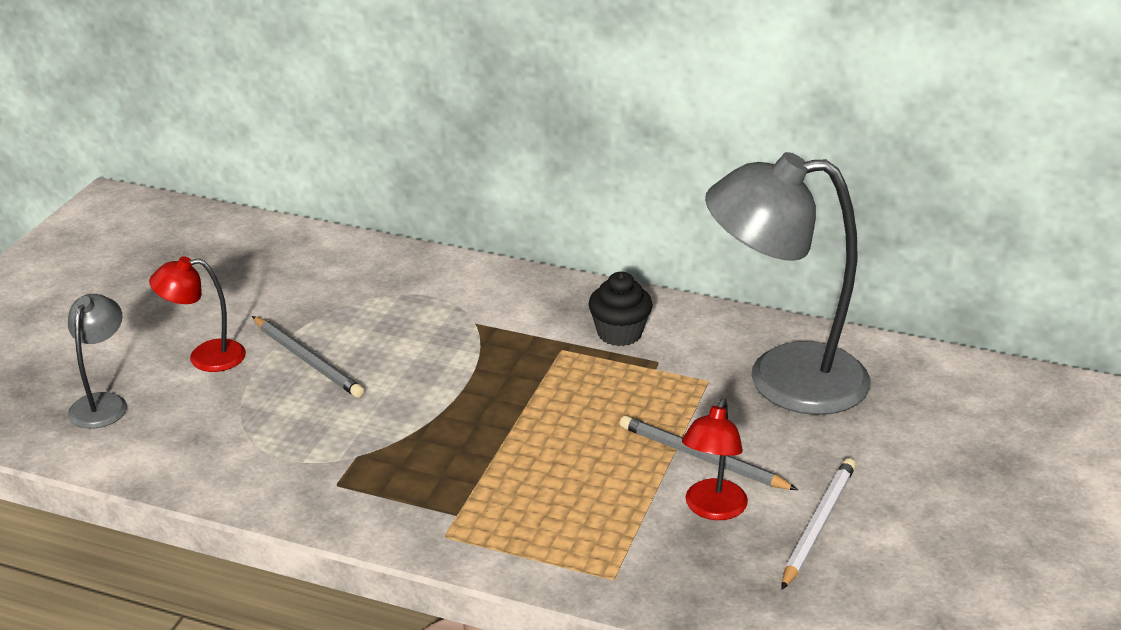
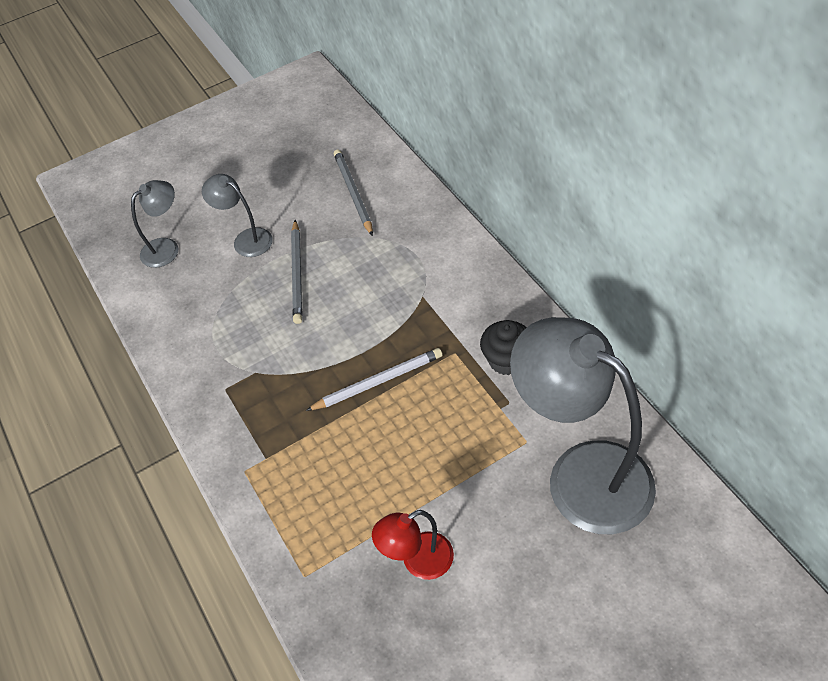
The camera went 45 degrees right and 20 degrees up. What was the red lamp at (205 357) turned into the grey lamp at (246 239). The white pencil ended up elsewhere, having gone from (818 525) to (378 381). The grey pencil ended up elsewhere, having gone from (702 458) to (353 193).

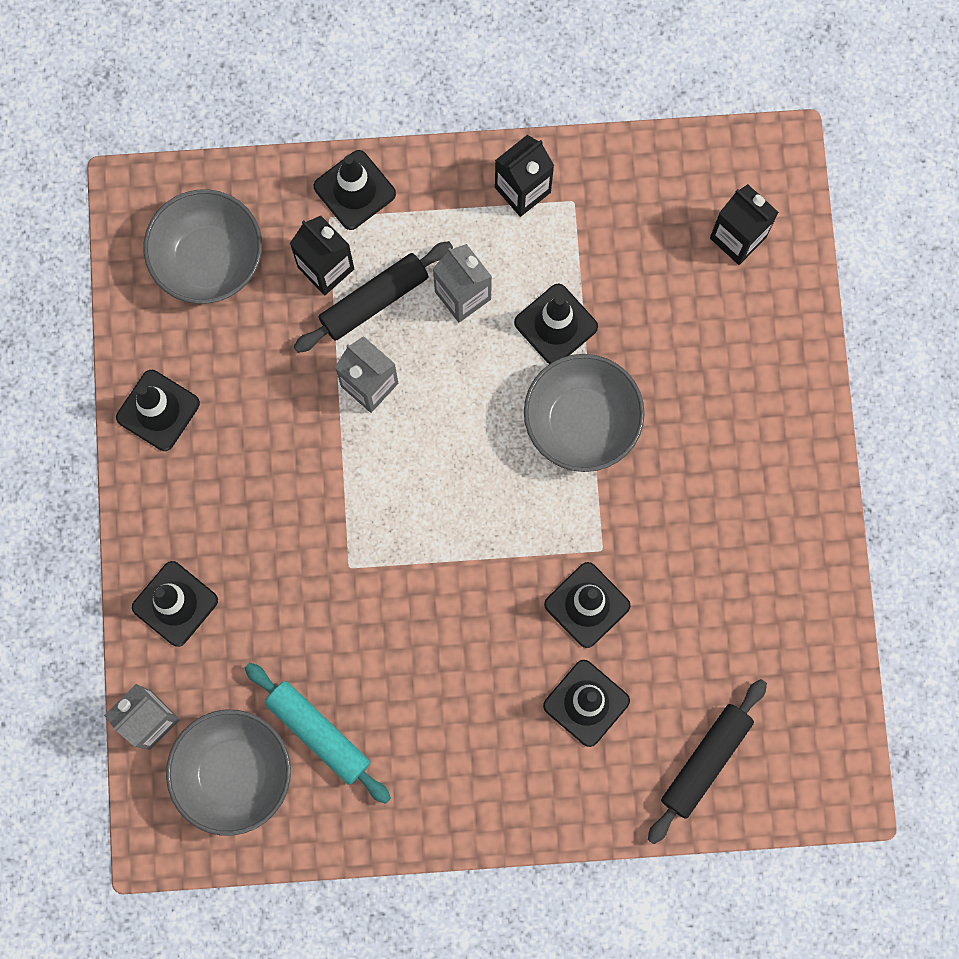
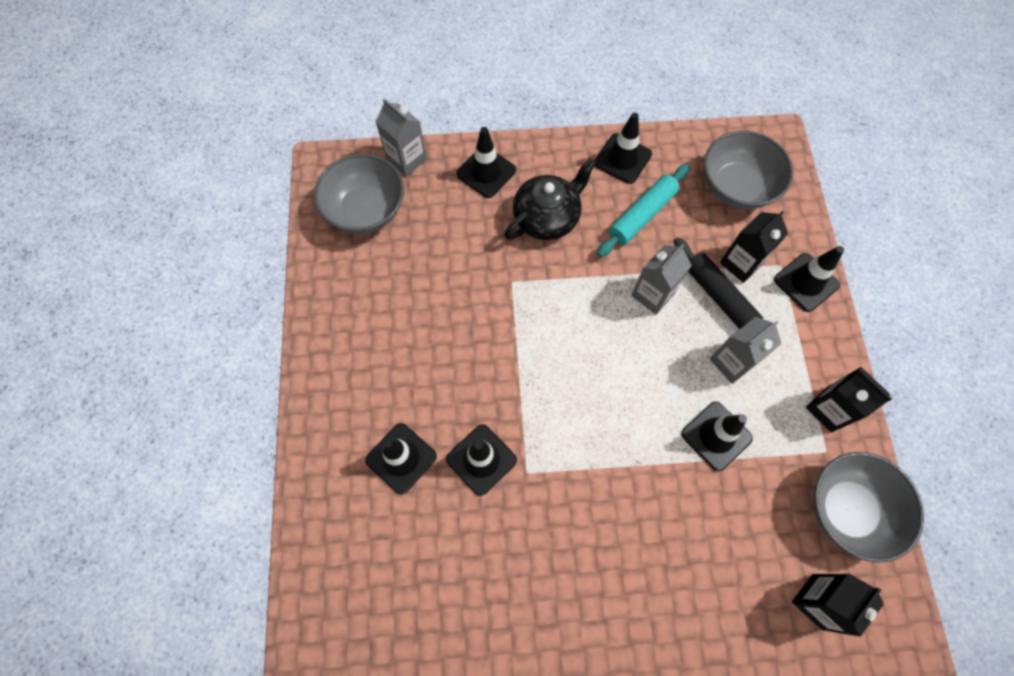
The camera went 90 degrees right and 10 degrees down. The second view gained the black teapot at (547 217). The turquoise rolling pin ended up elsewhere, having gone from (318 733) to (642 215). The grey bowl ended up elsewhere, having gone from (581 422) to (847 509). The second view lost the black rolling pin at (706 761).

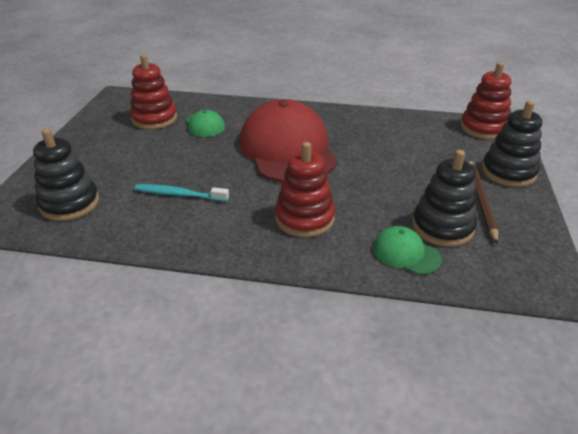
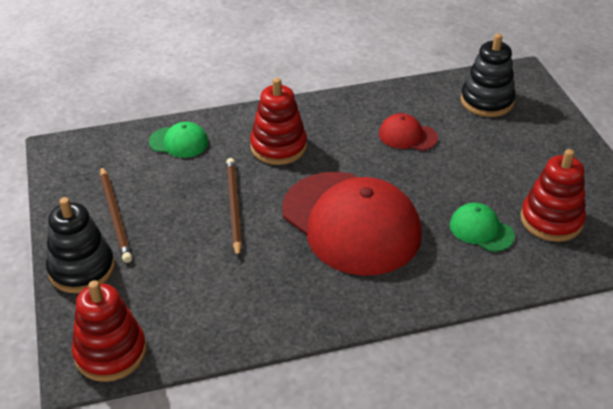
The camera went 155 degrees right and 5 degrees up. The second view gained the brown pencil at (234 207). Where the turquoise toothbrush stood at (179 194), the red cap came to stand at (407 136). The second view lost the black stacking toy at (442 227).

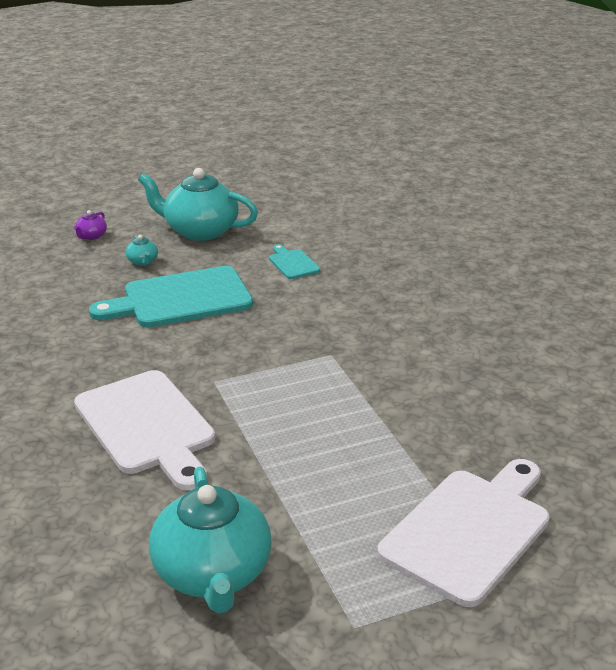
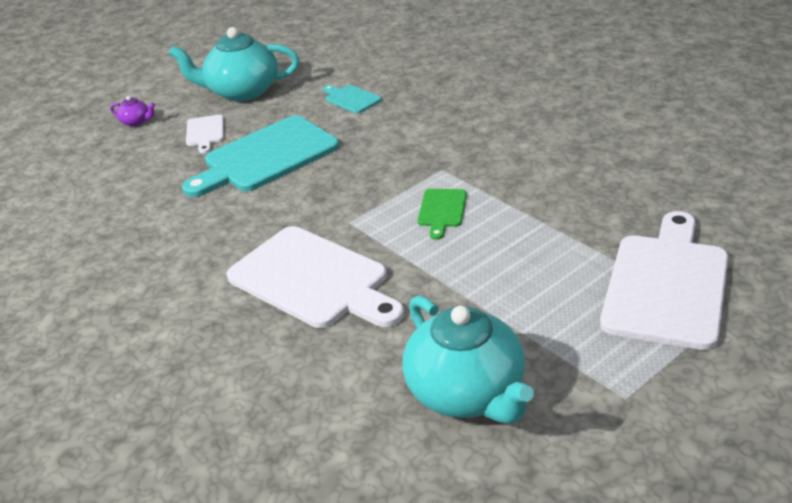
The camera went 15 degrees left and 5 degrees up. The purple teapot at (91 236) ended up facing another way, 75 degrees counterclockwise from before. Where the turquoise teapot stood at (143 262), the white cutting board came to stand at (205 132). The second view gained the green cutting board at (442 210).

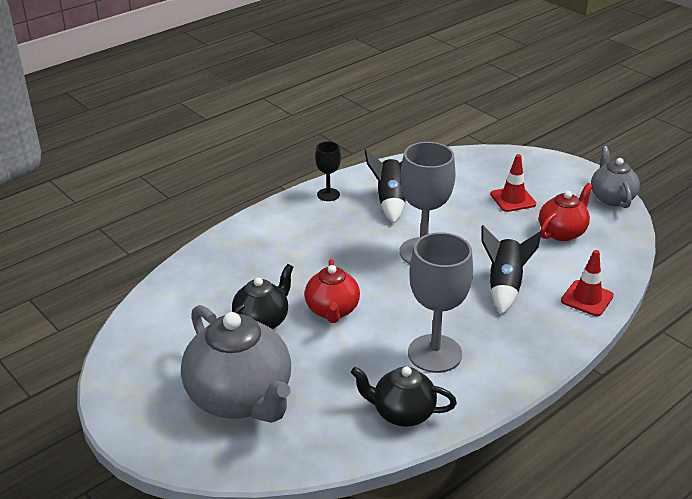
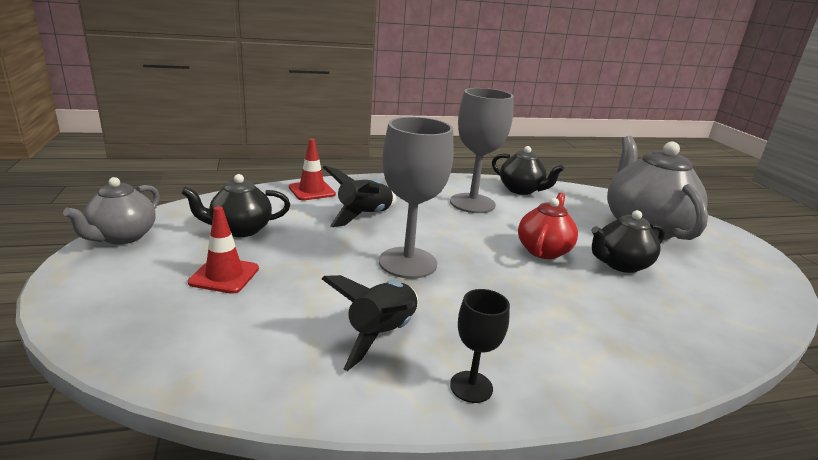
The camera went 155 degrees left and 10 degrees down. What was the red teapot at (562 232) turned into the black teapot at (240 229).

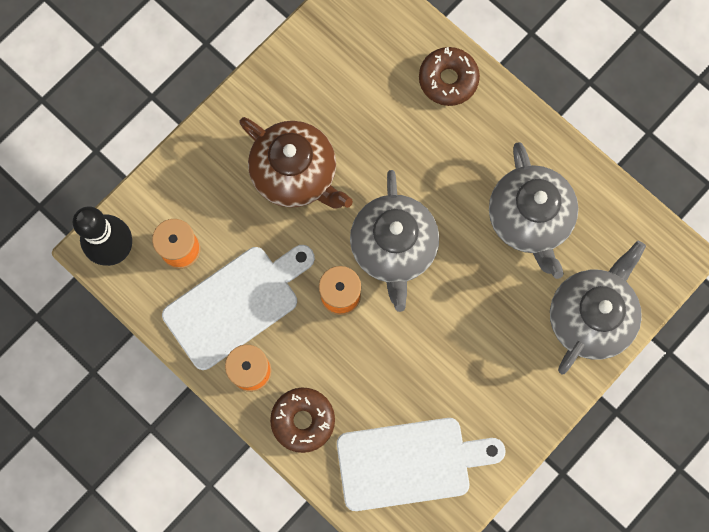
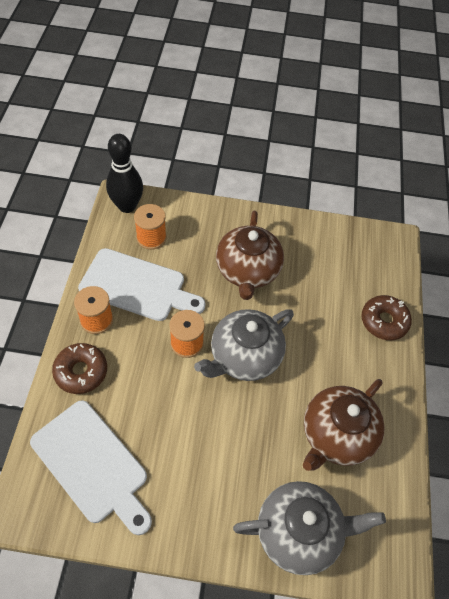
The camera went 50 degrees right and 20 degrees down. What was the grey teapot at (529 219) turned into the brown teapot at (336 435).

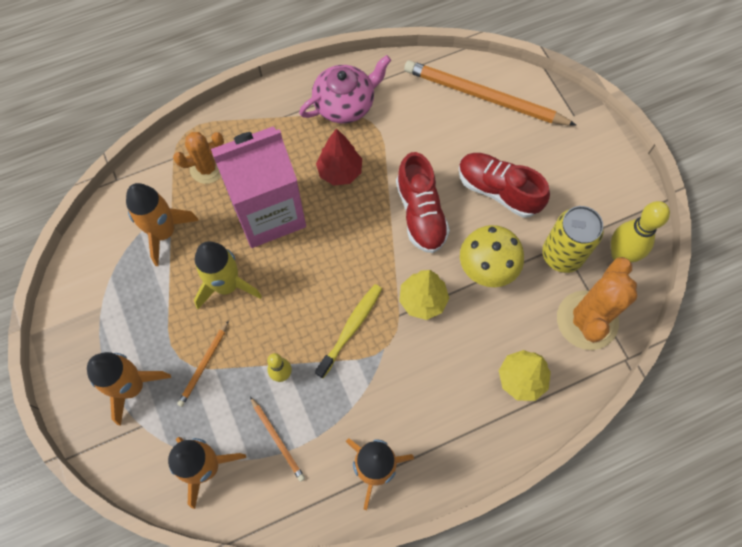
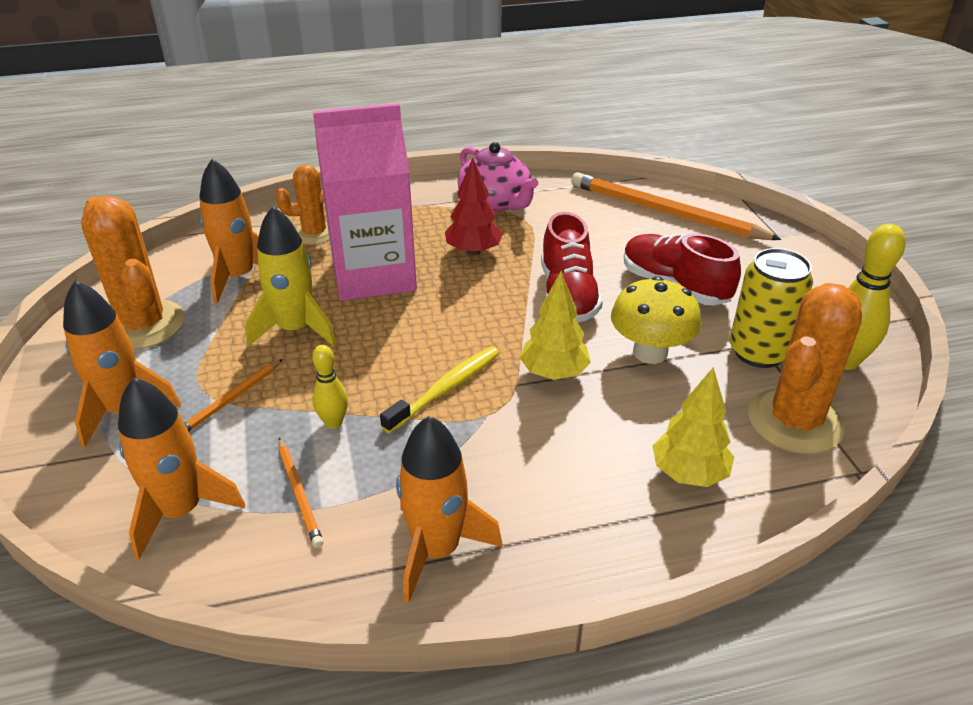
The camera went 10 degrees right and 30 degrees down. The second view gained the orange cactus at (143 325). The pink teapot at (345 104) ended up facing another way, 75 degrees clockwise from before.

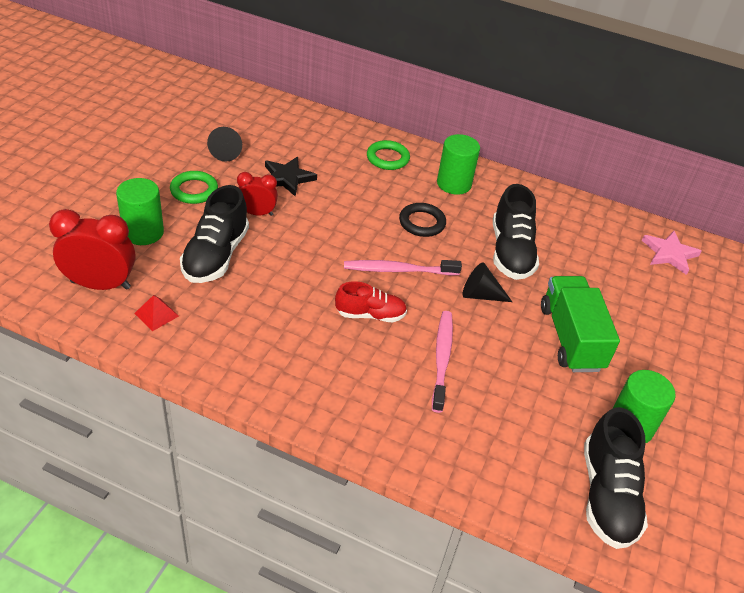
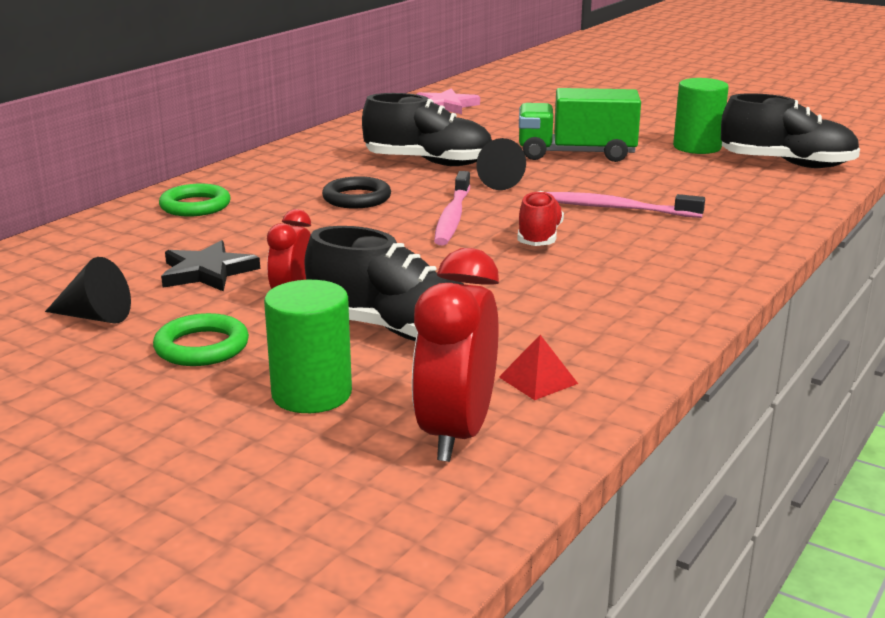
The camera went 75 degrees left and 20 degrees down. The second view lost the green cylinder at (454 184).

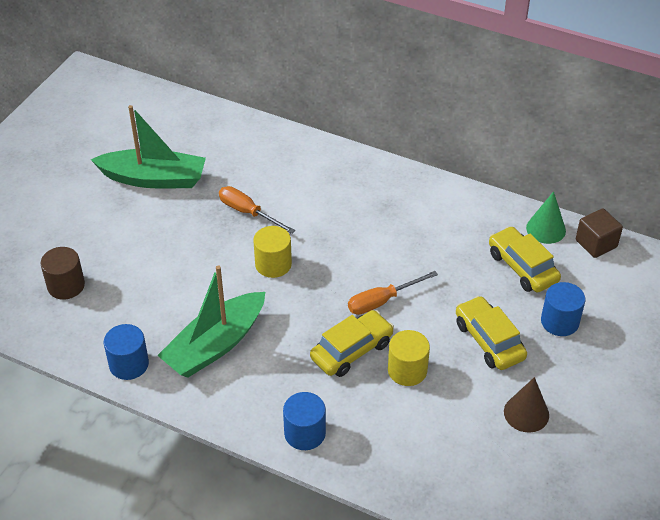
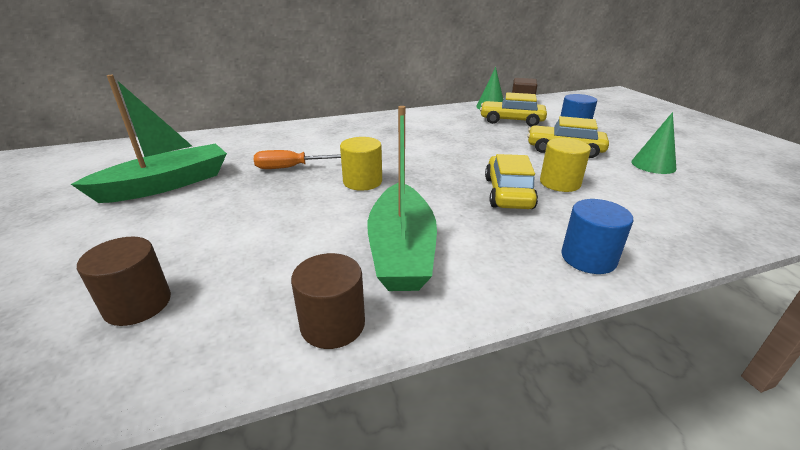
The camera went 45 degrees left and 15 degrees down. What was the blue cylinder at (129 364) turned into the brown cylinder at (332 324). What was the brown cone at (526 413) turned into the green cone at (653 165). The second view lost the orange screwdriver at (382 301).

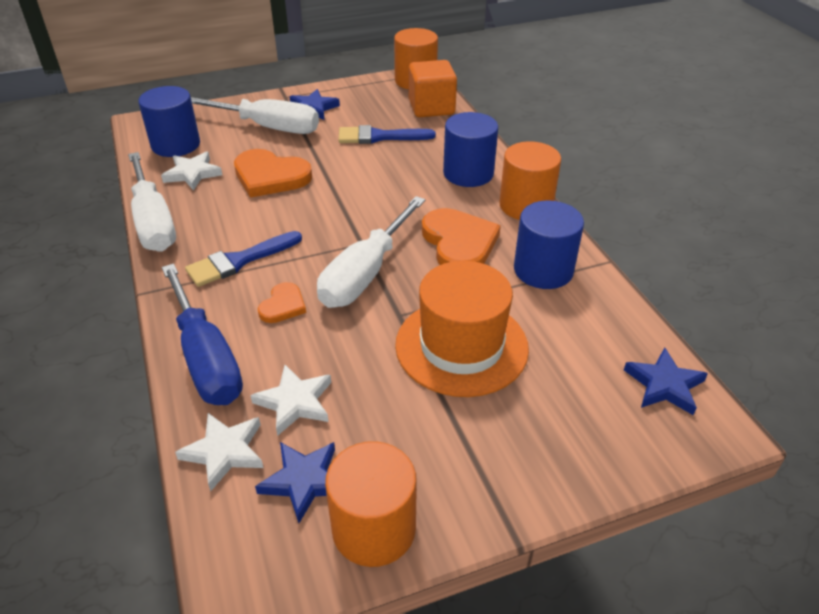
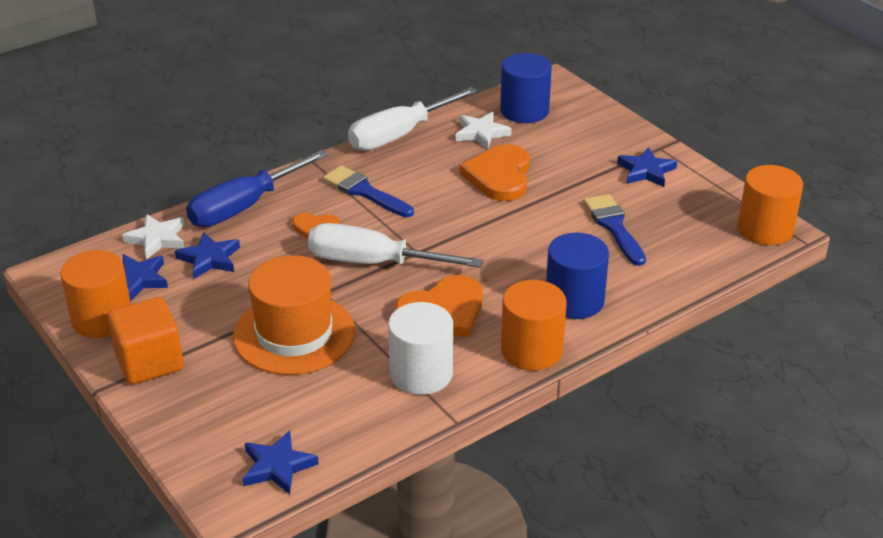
The camera went 75 degrees right and 5 degrees down. The orange cube ended up elsewhere, having gone from (431 107) to (149 362). What was the white star at (295 402) turned into the blue star at (209 259). What was the blue cylinder at (543 270) turned into the white cylinder at (421 373). The second view lost the white screwdriver at (268 127).

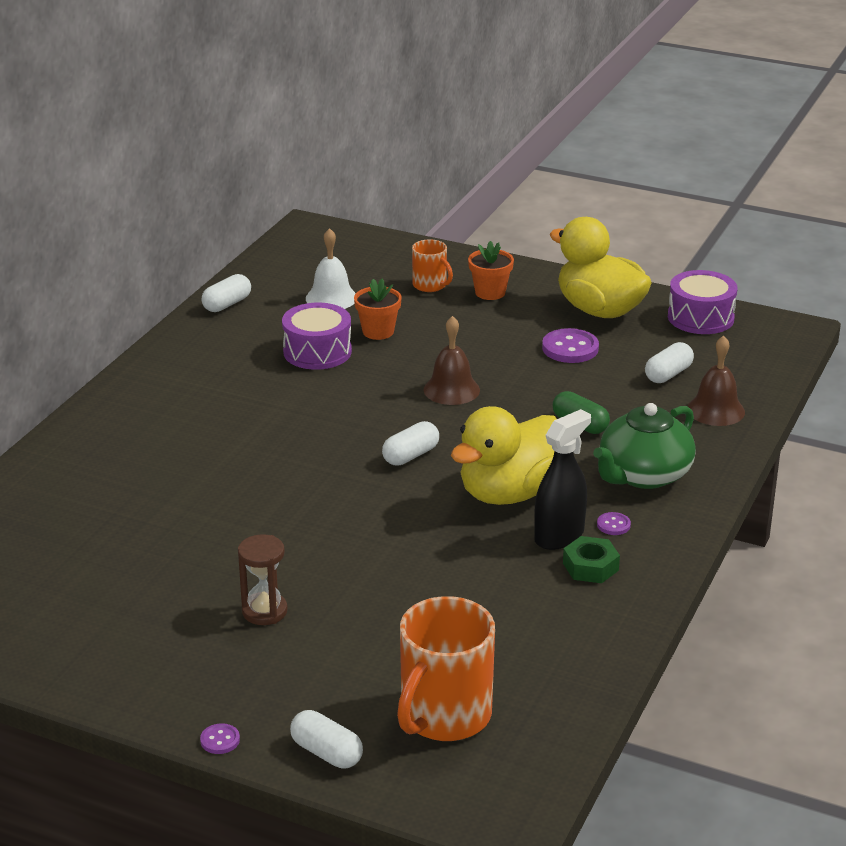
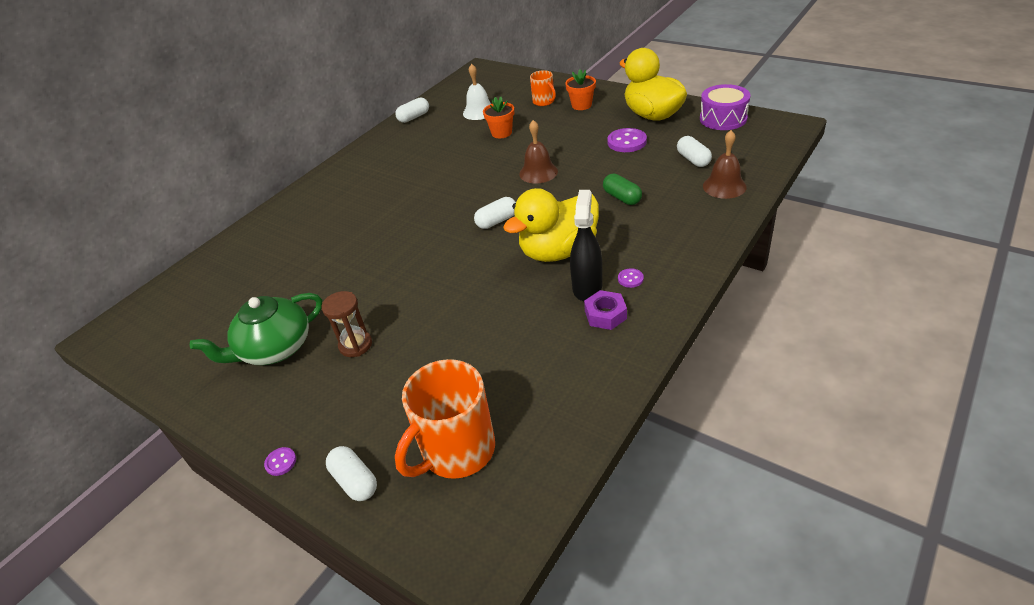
The camera went 15 degrees right and 10 degrees up. The green teapot ended up elsewhere, having gone from (643 475) to (275 349). The black spray bottle at (559 536) ended up facing another way, 45 degrees counterclockwise from before. What was the green nut at (590 567) turned into the purple nut at (605 314). The white capsule at (668 374) ended up facing another way, 75 degrees counterclockwise from before. The second view lost the purple drum at (317 352).

